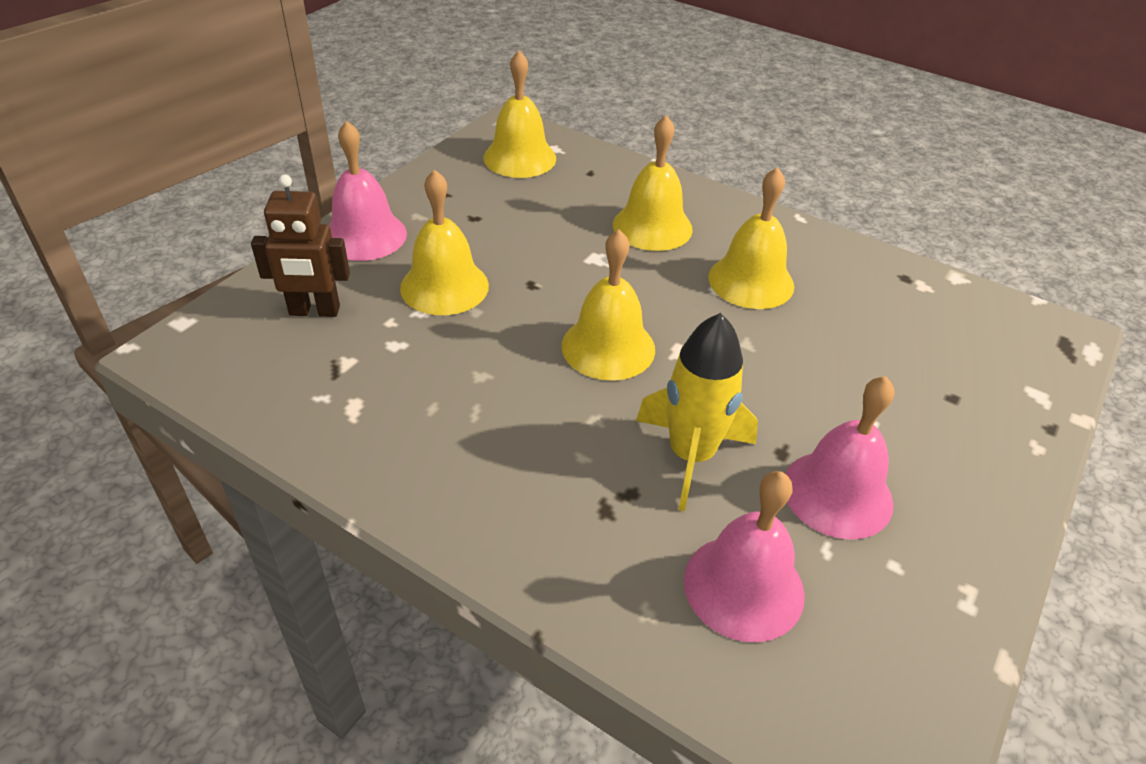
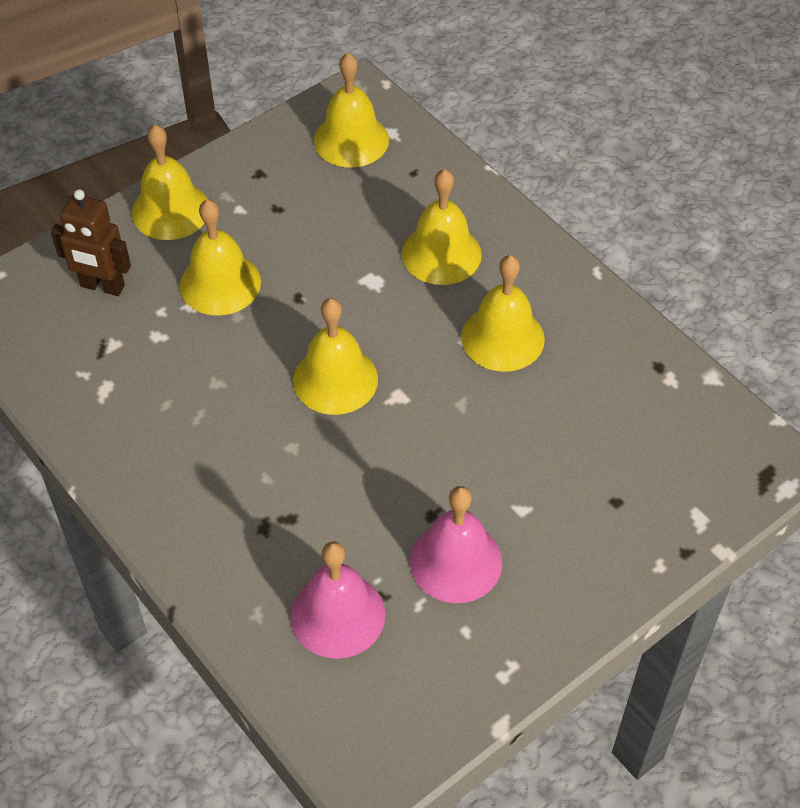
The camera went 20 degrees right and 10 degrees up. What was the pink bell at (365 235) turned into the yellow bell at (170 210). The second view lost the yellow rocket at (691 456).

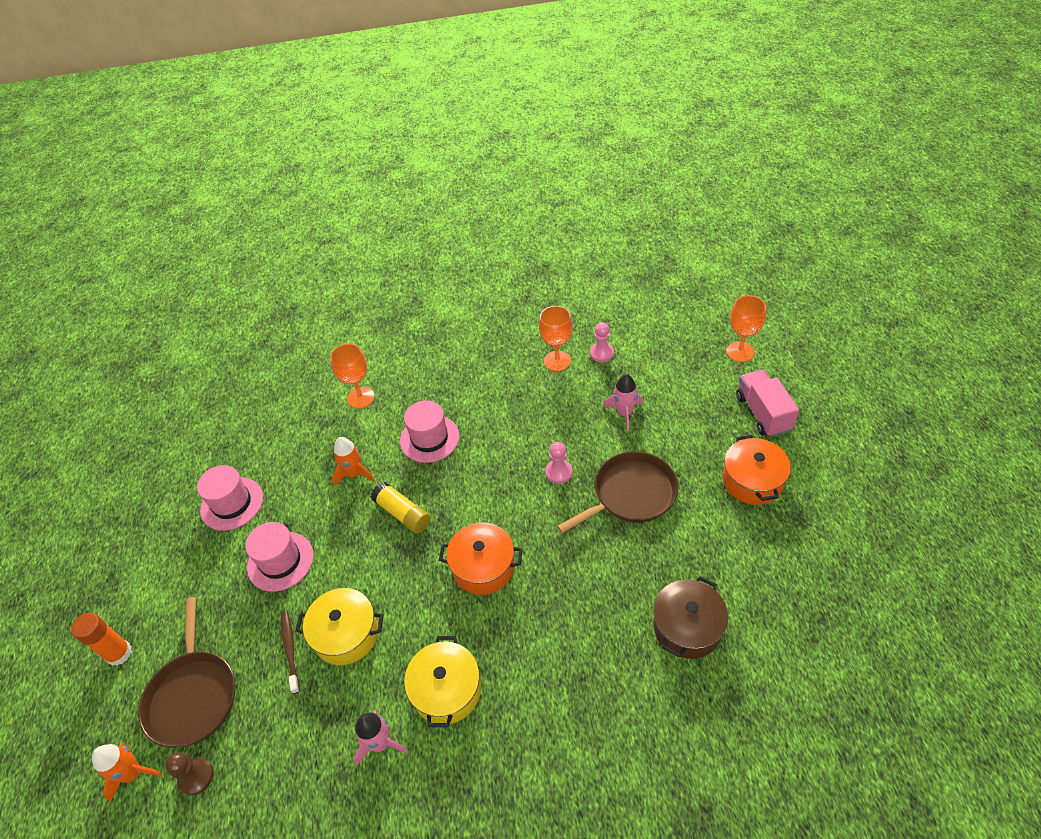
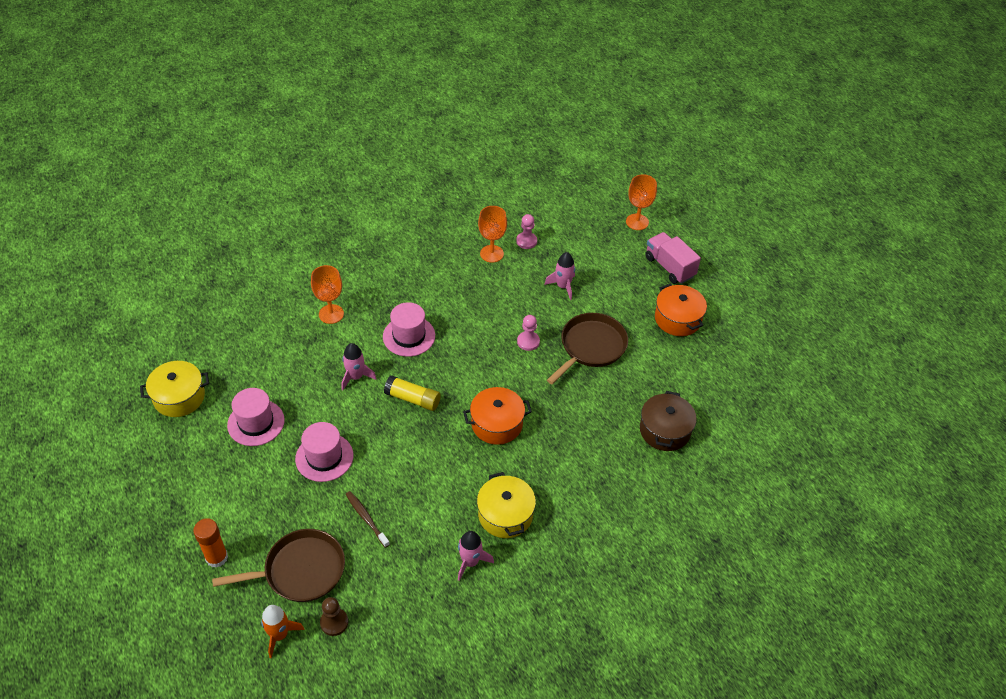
The camera went 25 degrees left and 0 degrees up. The yellow pot ended up elsewhere, having gone from (346 634) to (179 397). The brown pan at (193 696) ended up facing another way, 75 degrees counterclockwise from before. What was the orange rocket at (354 474) turned into the pink rocket at (356 377).

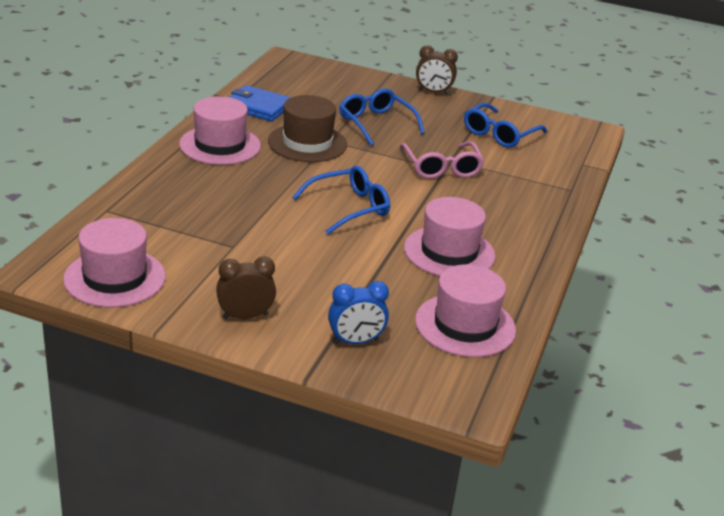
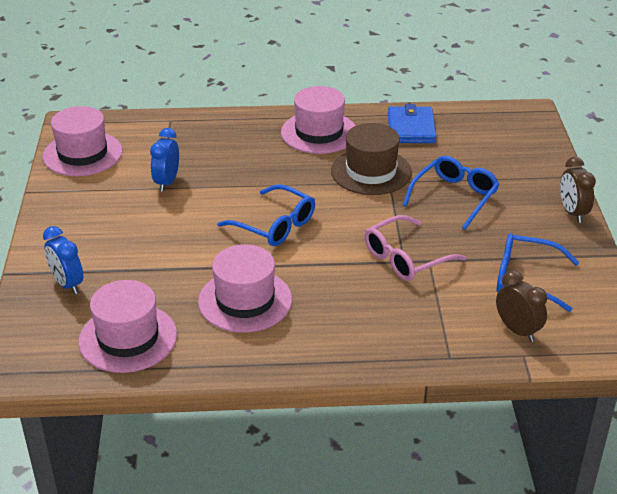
The camera went 70 degrees right and 5 degrees up. The second view gained the blue clock at (167 182). The brown clock ended up elsewhere, having gone from (245 316) to (517 330).

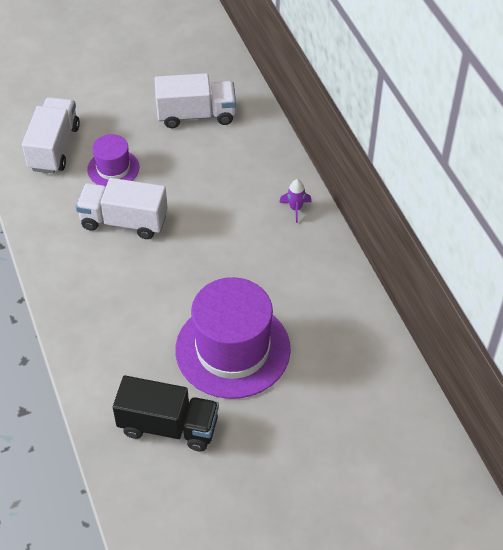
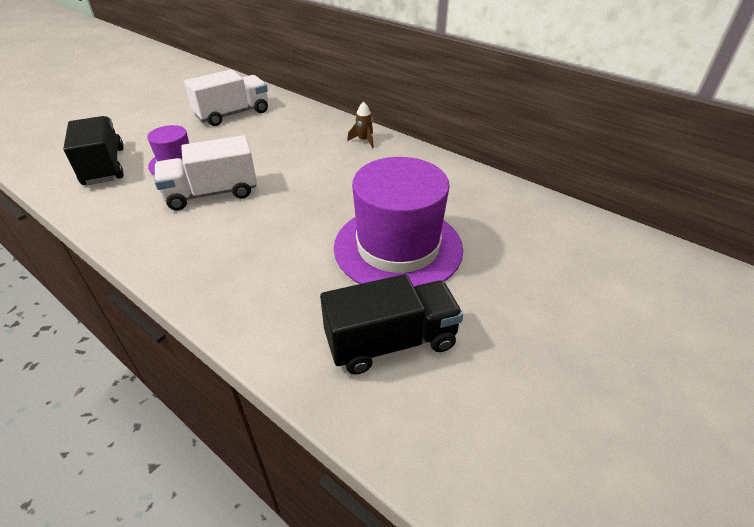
The camera went 30 degrees left and 10 degrees down. What was the white truck at (54 148) turned into the black truck at (104 166). What was the purple rocket at (295 208) turned into the brown rocket at (364 140).

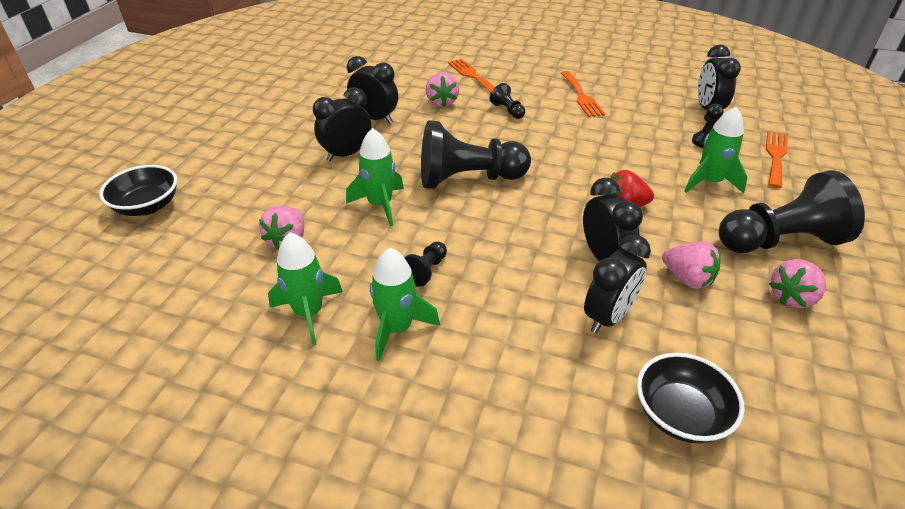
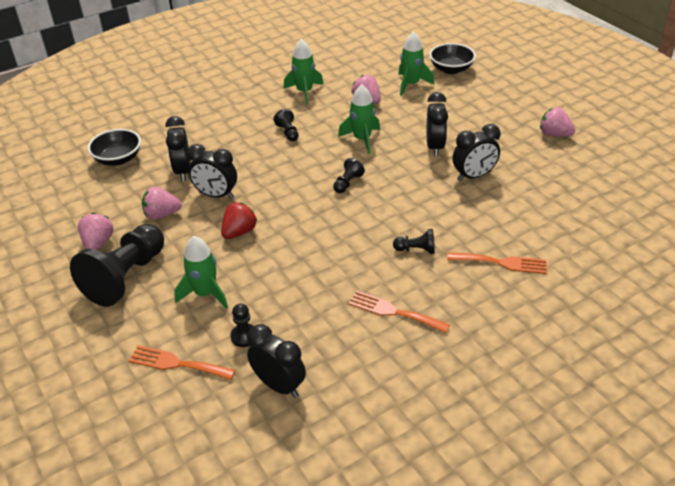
The camera went 130 degrees right and 0 degrees up. The orange fork at (775 156) ended up facing another way, 135 degrees clockwise from before. The size of the black pawn at (468 179) changed by a factor of 0.43. The green rocket ended up elsewhere, having gone from (397 328) to (411 84). The pink strawberry ended up elsewhere, having gone from (442 102) to (554 134).

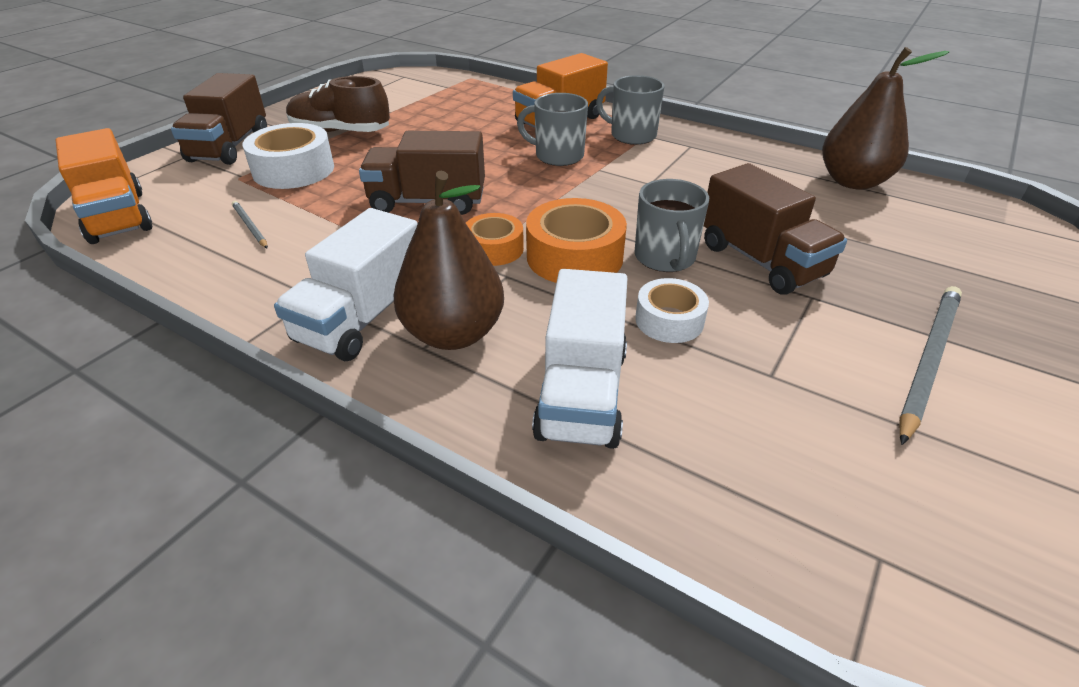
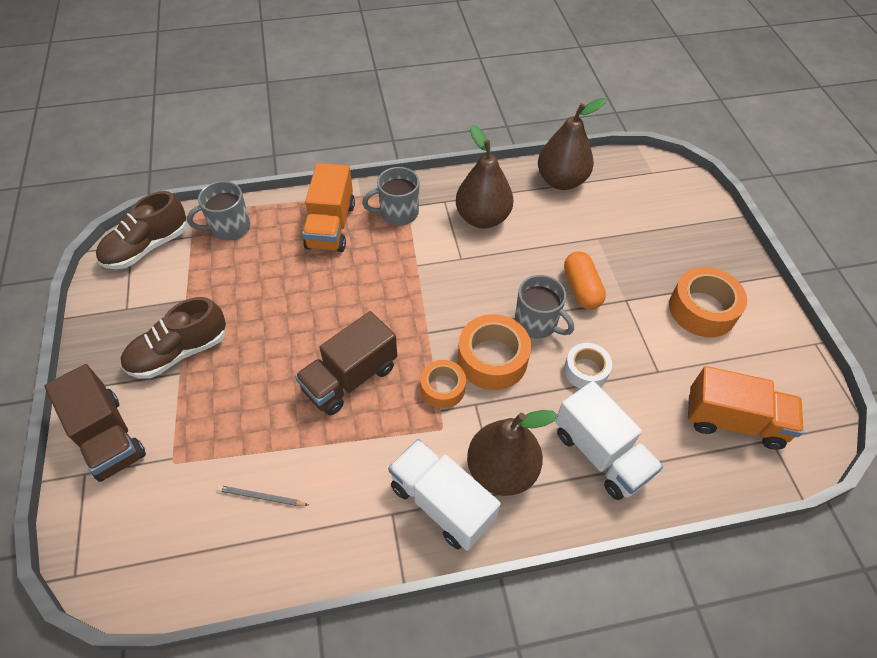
The camera went 45 degrees left and 15 degrees up. The second view gained the brown shoe at (147 247). The grey mug ended up elsewhere, having gone from (558 156) to (229 228). The white truck at (362 318) ended up facing another way, 150 degrees clockwise from before. The second view gained the brown pear at (482 218). Where the brown truck stood at (761 261), the orange capsule came to stand at (581 288). Where the grey pencil stood at (928 360), the orange tape came to stand at (702 309). The orange truck ended up elsewhere, having gone from (117 217) to (734 420). The second view lost the white tape at (293 170).

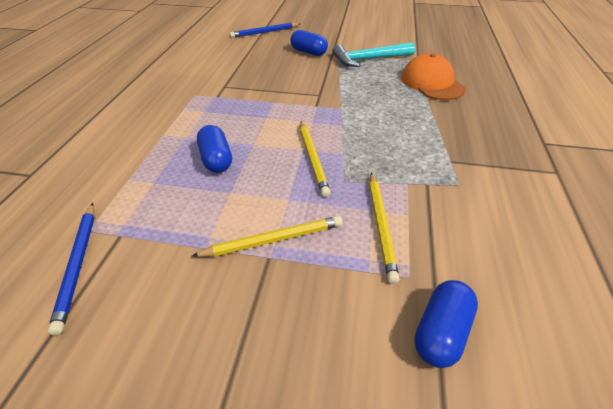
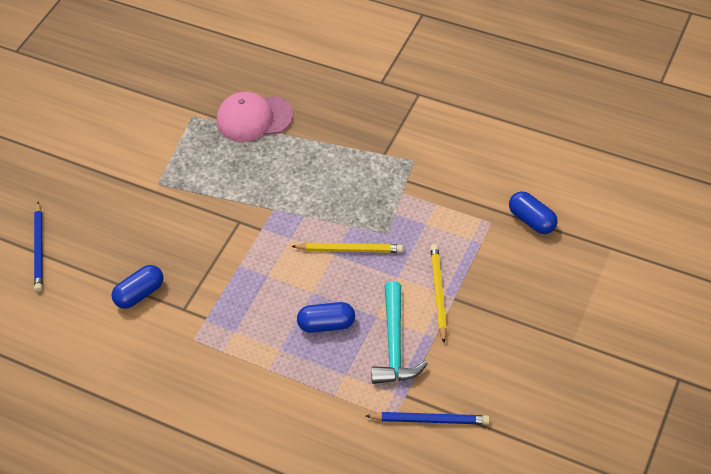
The camera went 70 degrees left and 10 degrees up. The blue capsule ended up elsewhere, having gone from (308 52) to (140 293). What was the orange cap at (432 83) turned into the pink cap at (254 118). The turquoise hammer ended up elsewhere, having gone from (369 59) to (394 344). The second view lost the yellow pencil at (380 225).

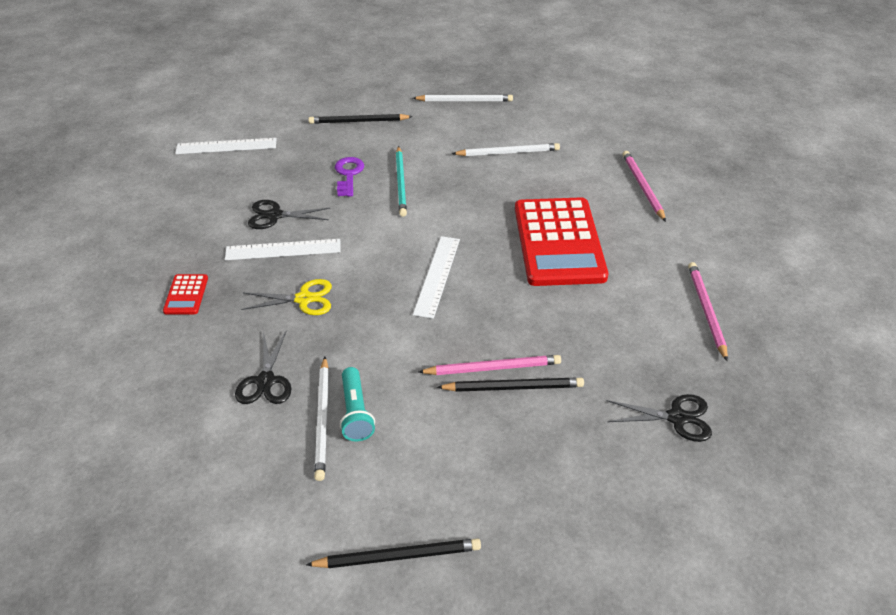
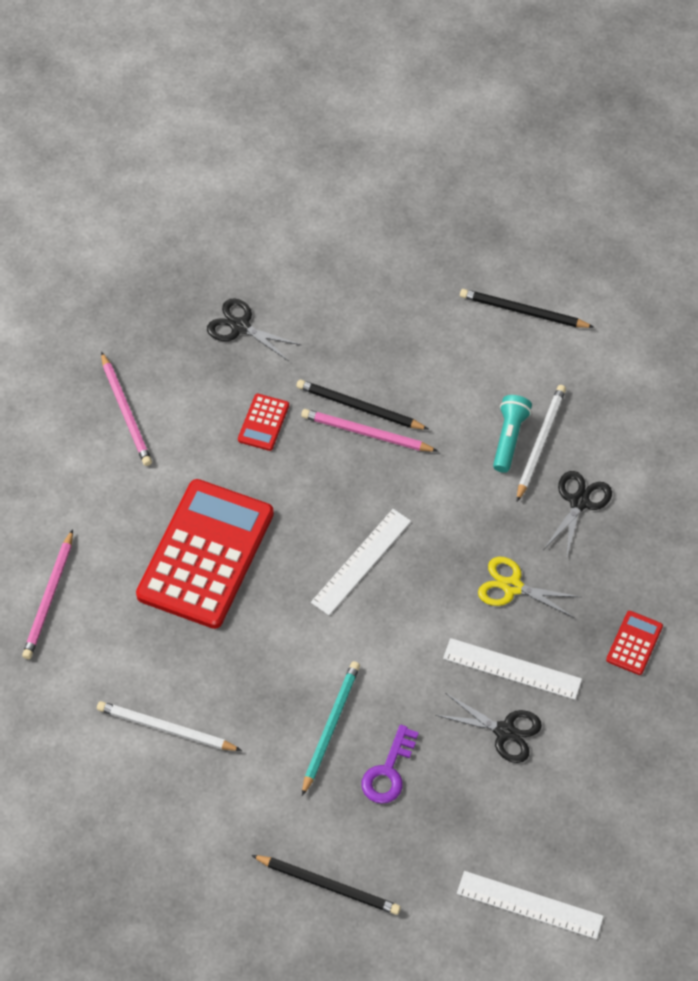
The camera went 155 degrees left and 15 degrees up. The pink pencil at (706 311) ended up facing another way, 45 degrees counterclockwise from before. The second view gained the red calculator at (263 422). The second view lost the white pencil at (464 101).

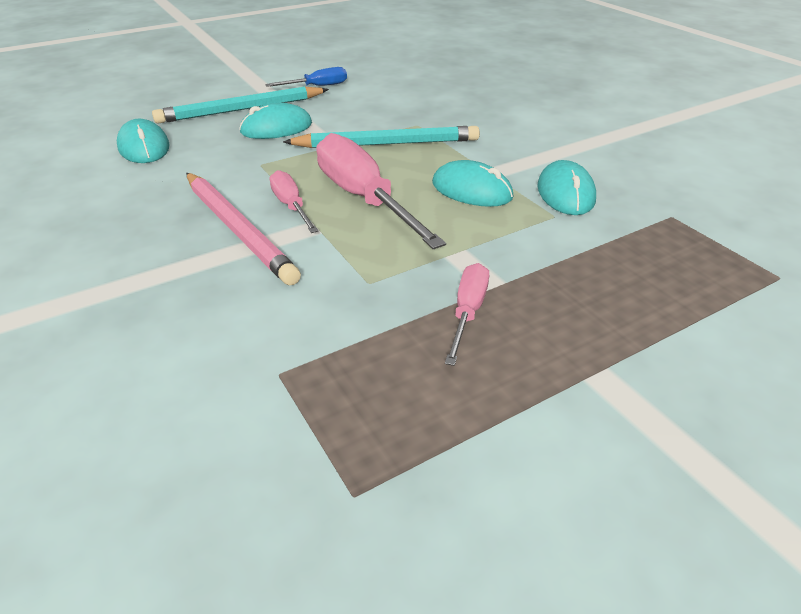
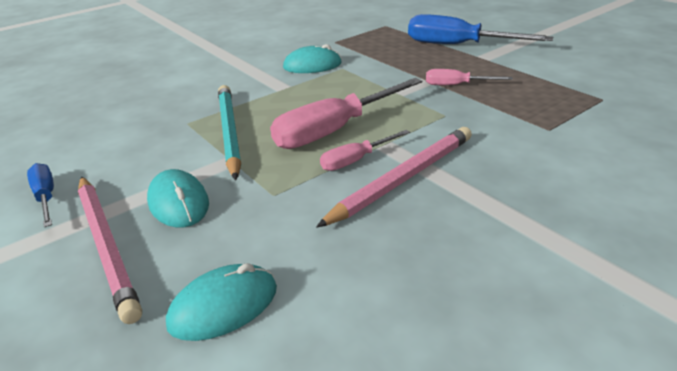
The camera went 95 degrees left and 5 degrees down. What was the turquoise pencil at (241 110) turned into the pink pencil at (107 245). The second view gained the blue screwdriver at (458 45). The second view lost the turquoise mouse at (472 190).

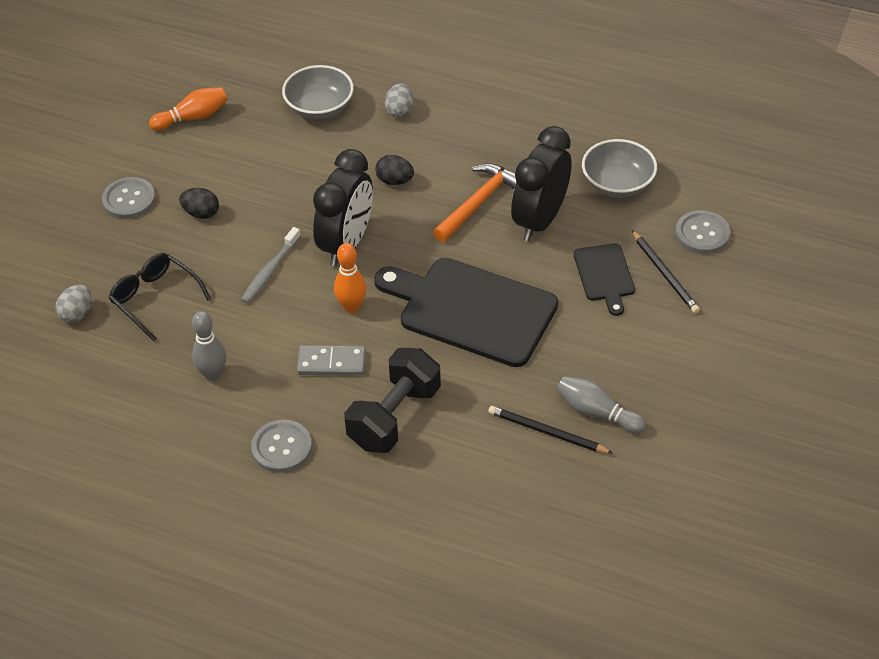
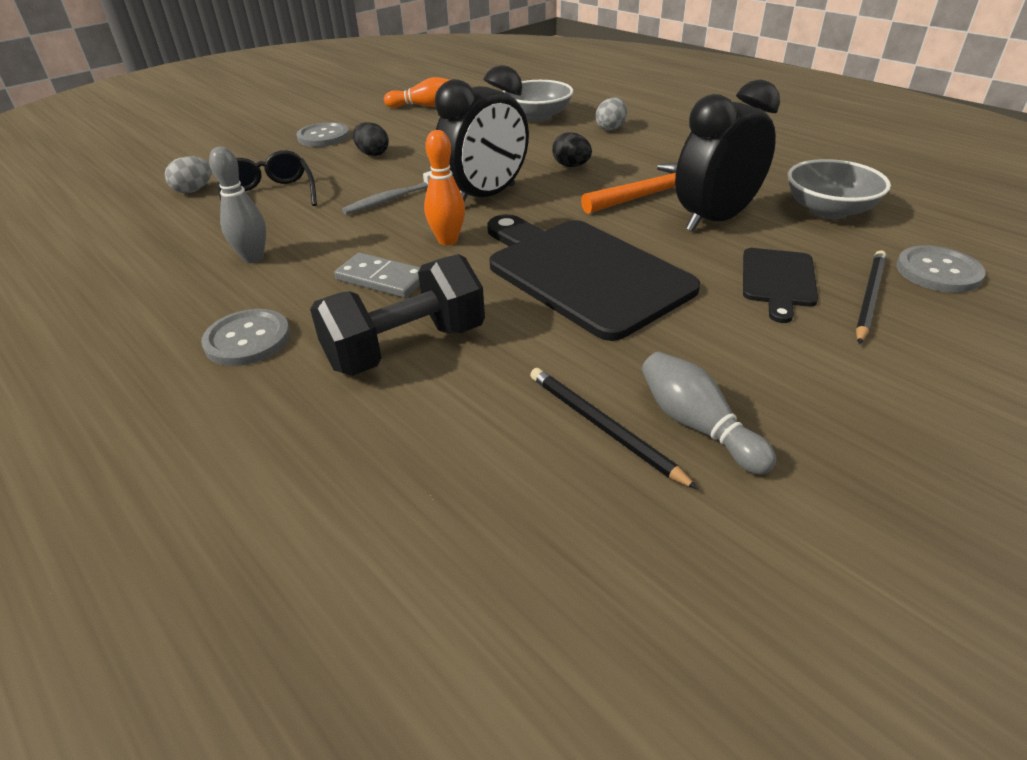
The camera went 25 degrees right and 10 degrees down. The black pencil at (665 274) ended up facing another way, 150 degrees counterclockwise from before.

